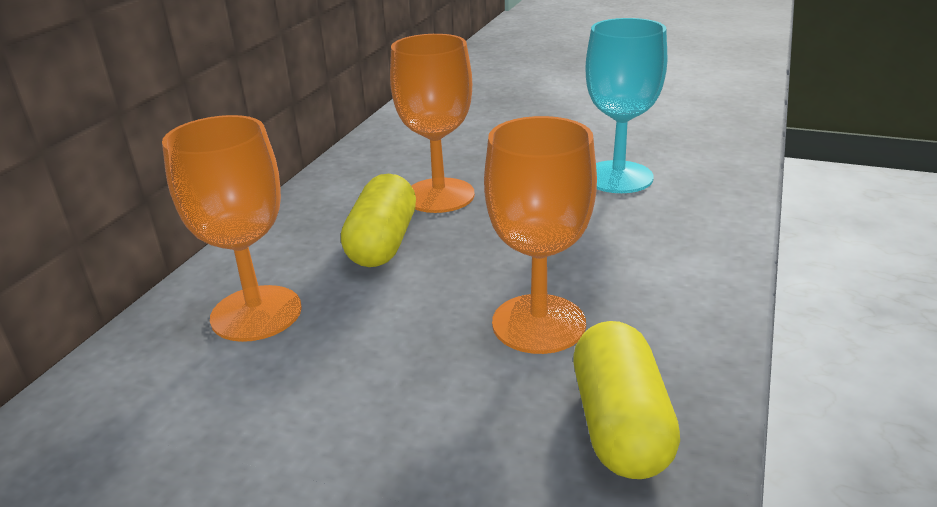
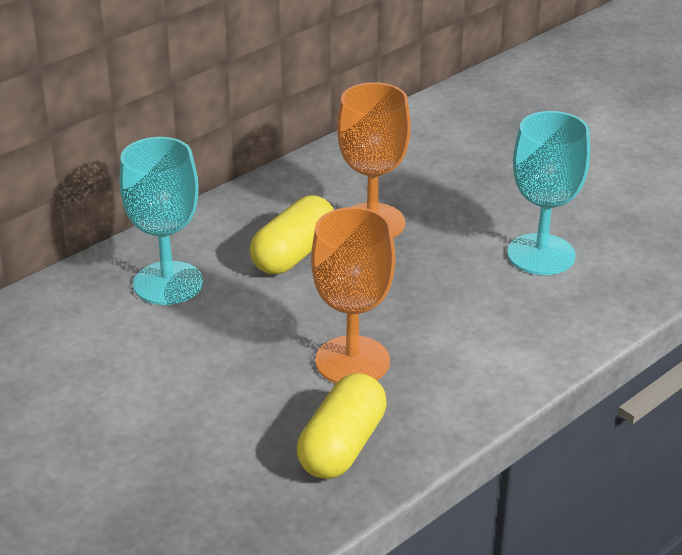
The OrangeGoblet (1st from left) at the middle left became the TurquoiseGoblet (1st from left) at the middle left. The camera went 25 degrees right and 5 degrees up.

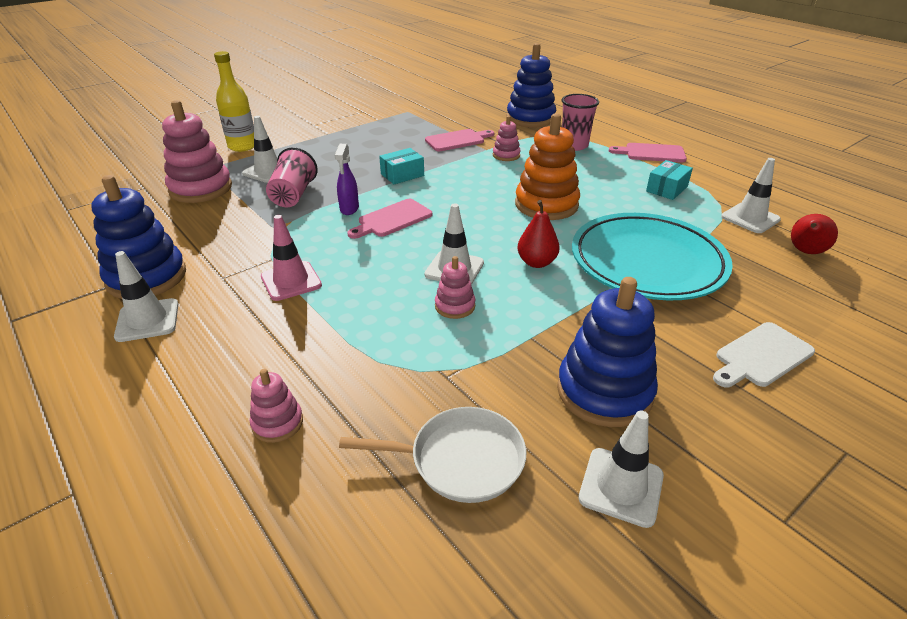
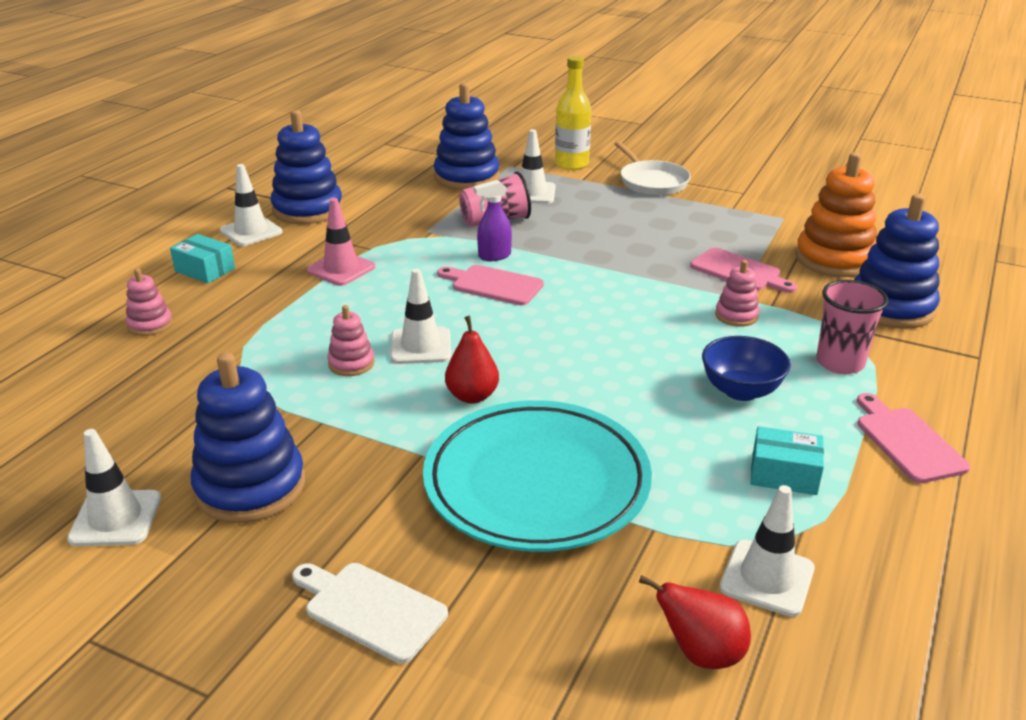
The BlueBowl at the middle right appeared. The WhitePan moved from the bottom centre to the top centre. The TurquoiseBox (1st from left) moved from the top centre to the middle left. The OrangeStackingToy moved from the top centre to the top right. The PinkStackingToy (1st from left) at the top left became the BlueStackingToy (3rd from left) at the top centre. The camera went 65 degrees right and 5 degrees down.

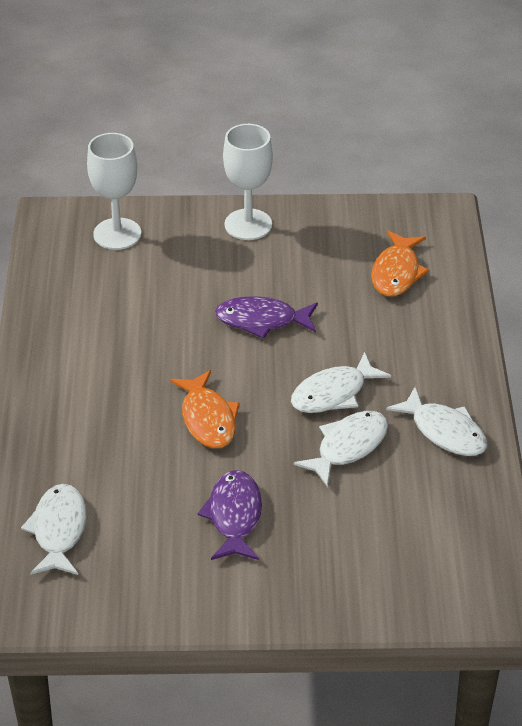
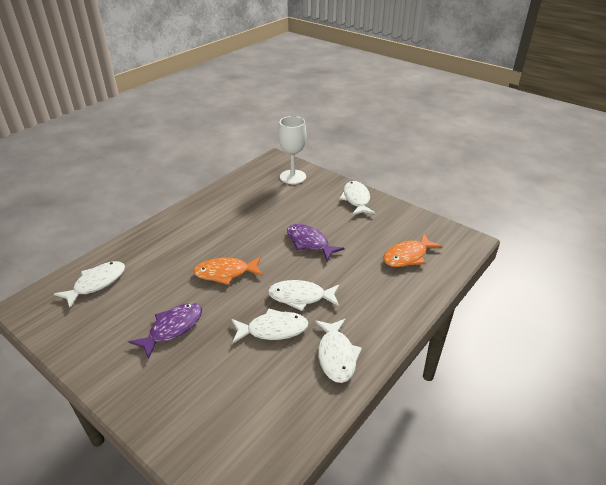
The WhiteGoblet (2nd from left) at the top centre was replaced by the WhiteFish (5th from left) at the centre. The OrangeFish (1st from left) at the centre turned 60 degrees clockwise. The camera went 40 degrees right and 5 degrees down.

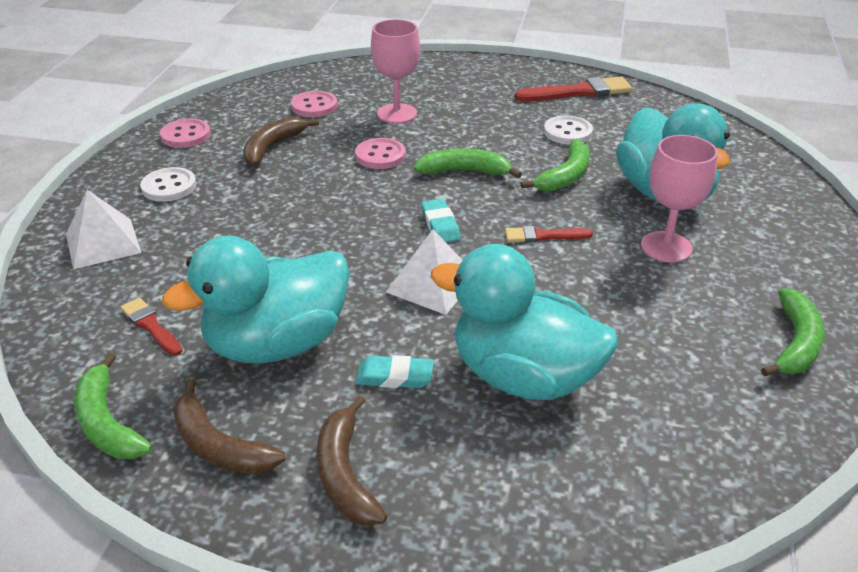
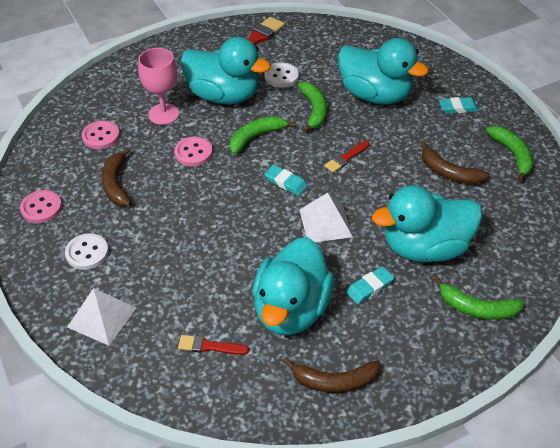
The PinkGoblet (2nd from left) at the middle right disappeared. The TurquoiseDuck (1st from left) at the top centre appeared. The TurquoiseEraser (3rd from left) at the top right appeared. The GreenBanana (1st from left in the first image) moved from the bottom left to the middle right. The BrownBanana (3rd from left) moved from the bottom centre to the middle right. The camera went 40 degrees left and 10 degrees up.

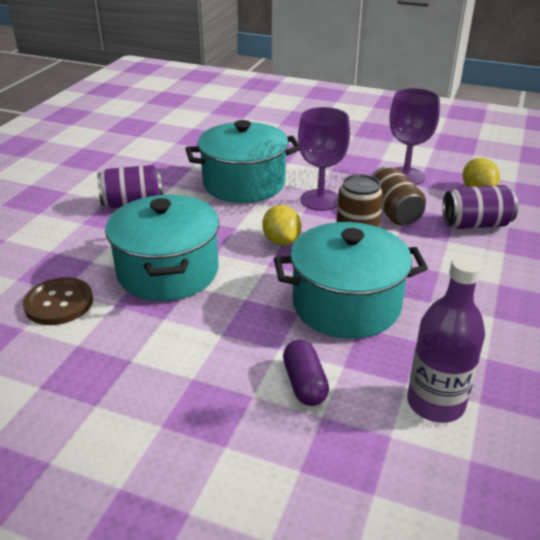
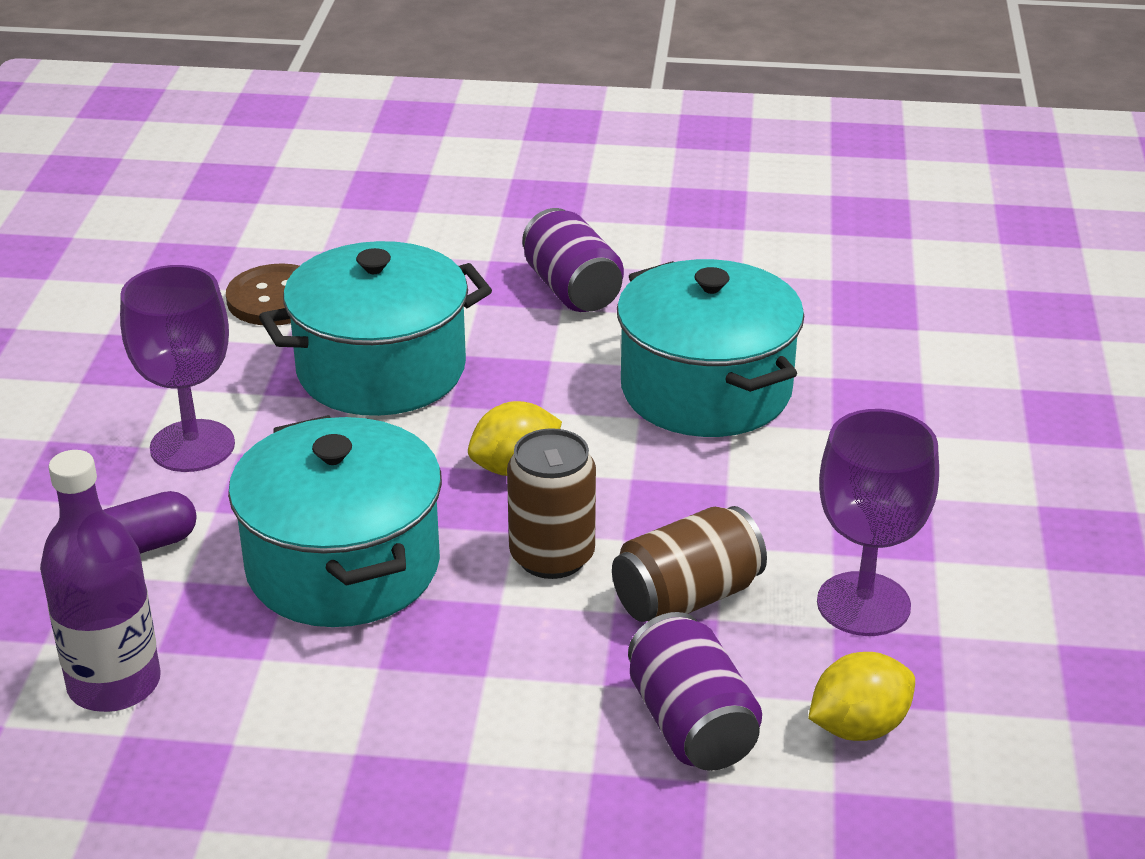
The PurpleGoblet (1st from left) moved from the top centre to the middle left. The camera went 75 degrees right and 0 degrees up.

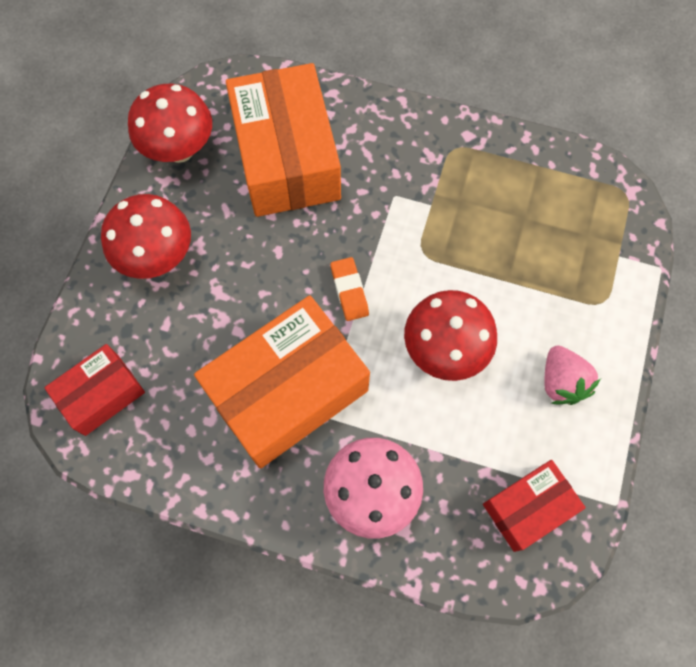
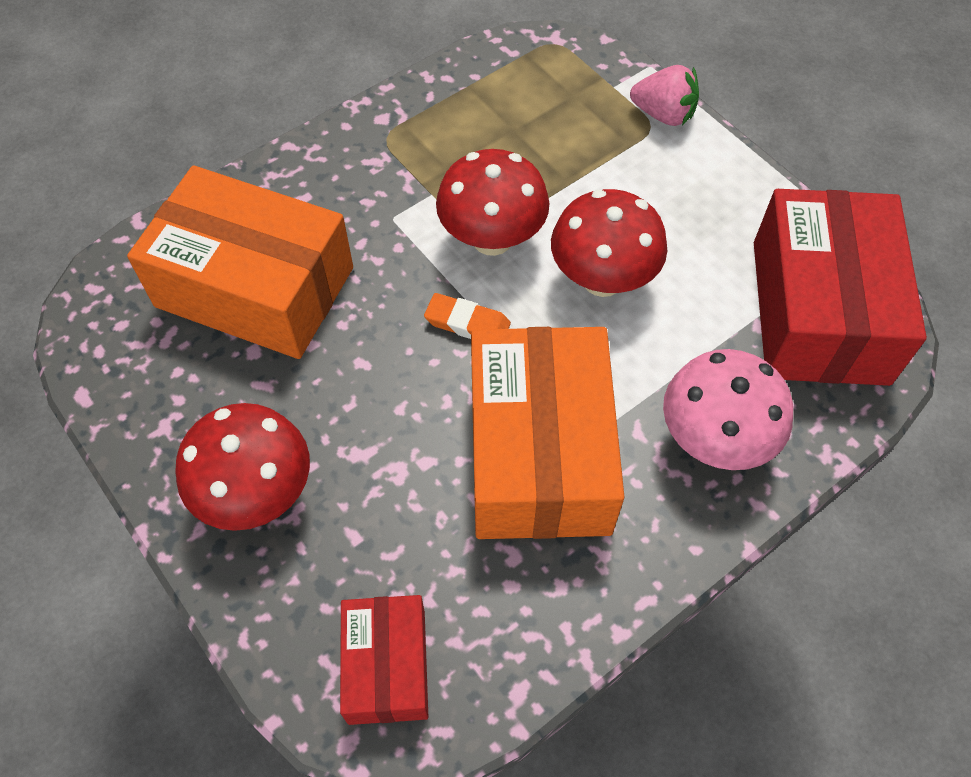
The RedMushroom (2nd from left) moved from the top left to the top centre. The PinkStrawberry moved from the middle right to the top right. The RedBox (2nd from left) at the bottom right changed to 1.86 times the size. The camera went 55 degrees left and 10 degrees down.

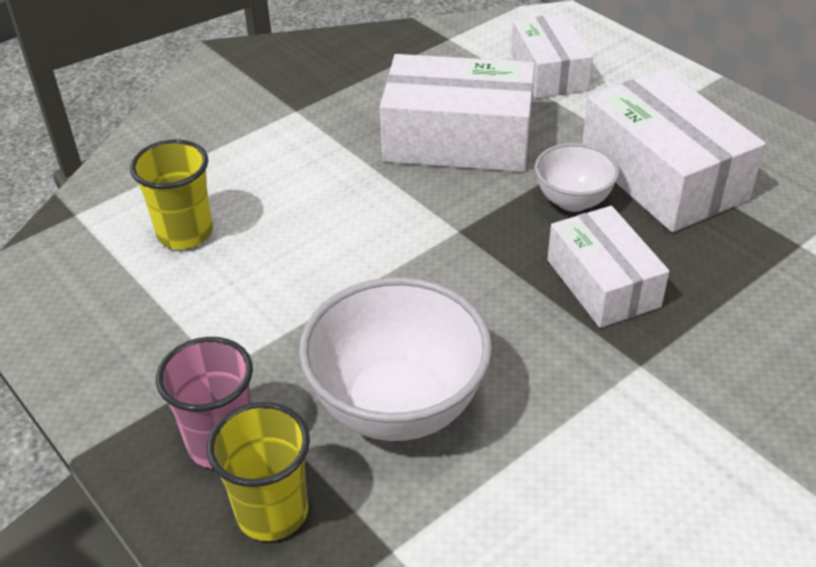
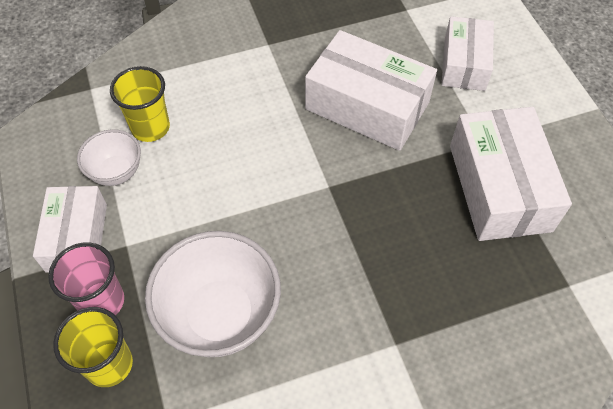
The WhiteBowl (2nd from left in the first image) moved from the top right to the middle left. The WhiteBox (3rd from left in the first image) moved from the middle right to the middle left. The camera went 20 degrees right and 15 degrees up.

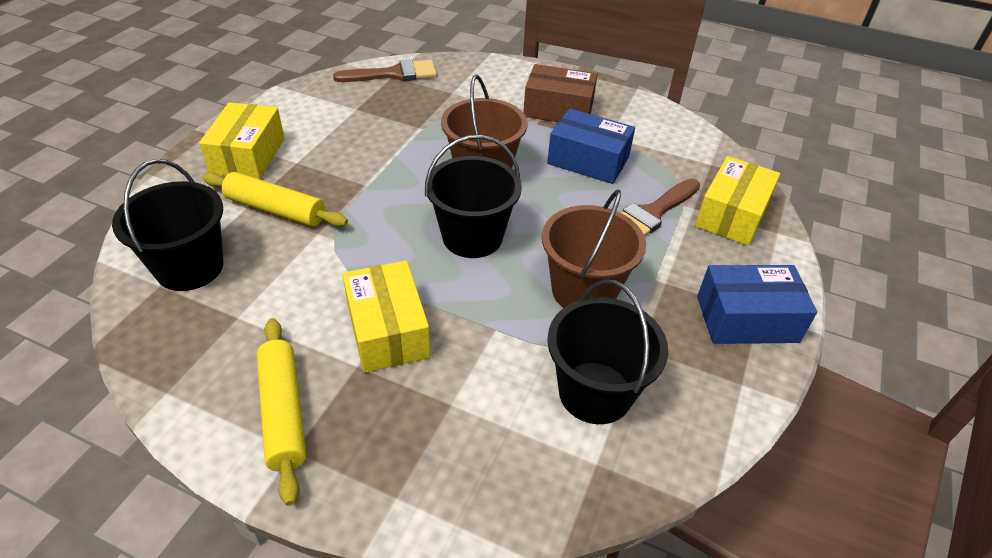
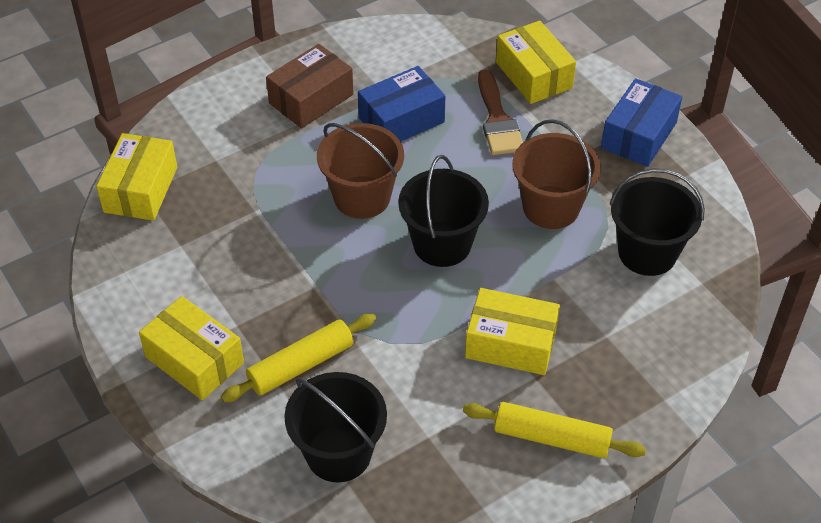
The BrownBrush (1st from left) at the top centre was replaced by the YellowBox (1st from left) at the middle left. The camera went 55 degrees left and 5 degrees up.

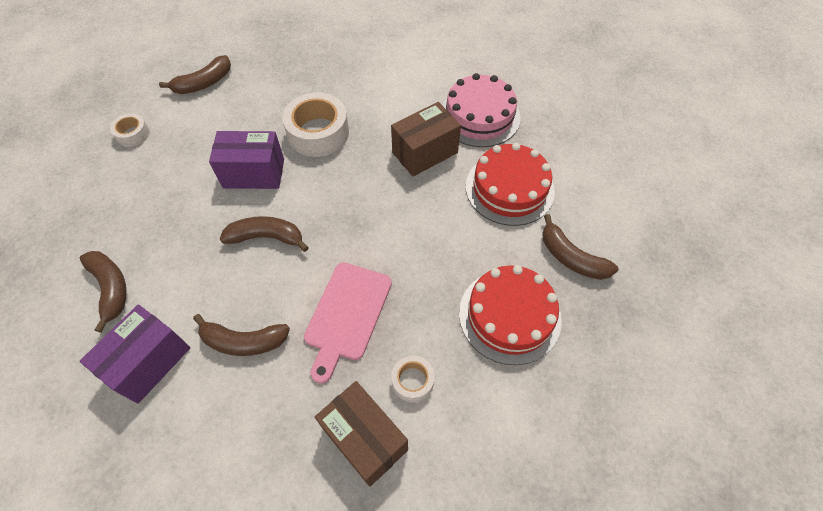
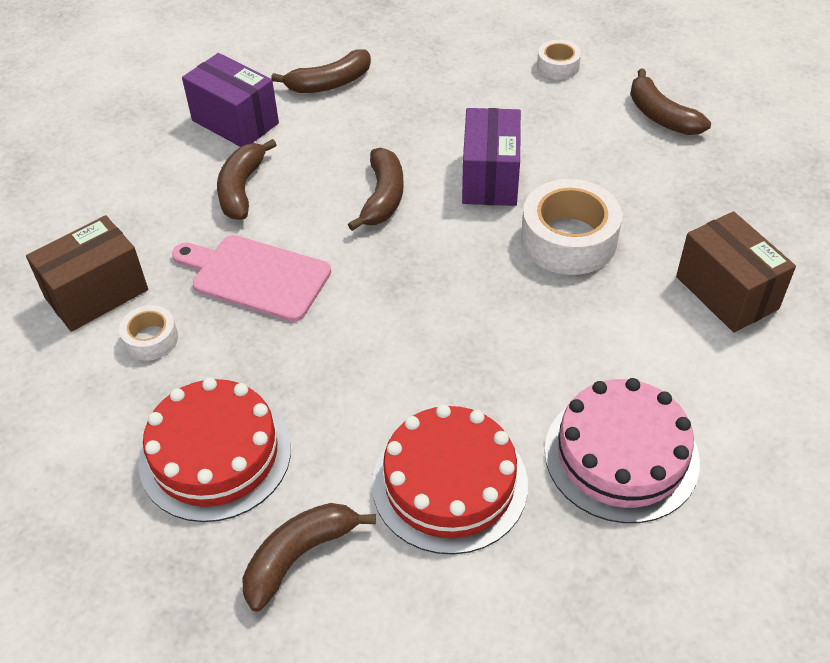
The BrownBox (2nd from left) moved from the top centre to the middle right. The camera went 95 degrees right and 10 degrees down.

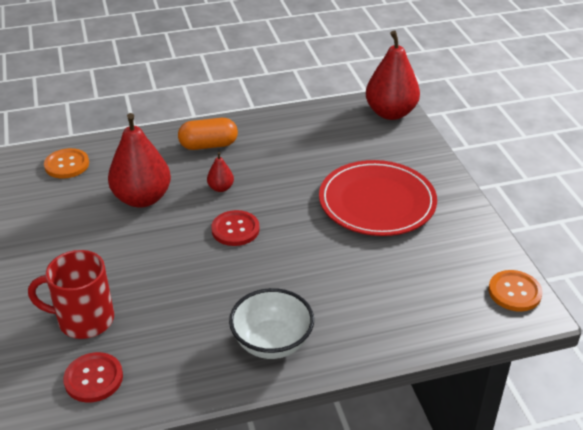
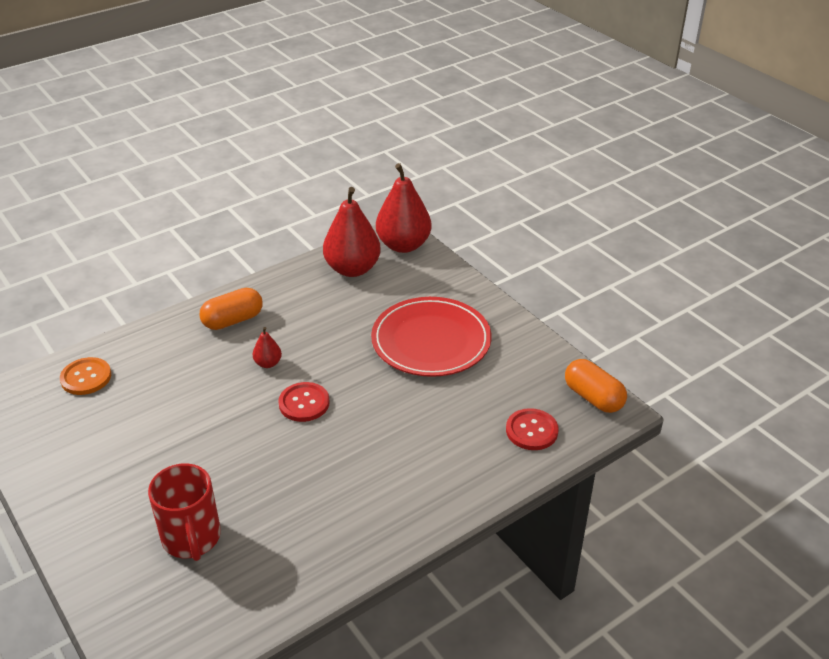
The WhiteBowl at the bottom centre disappeared. The RedButton (1st from left in the first image) moved from the bottom left to the centre. The RedPear (1st from left in the first image) moved from the middle left to the centre. The OrangeButton (2nd from left) at the bottom right was replaced by the OrangeCapsule (2nd from left) at the middle right. The RedMug at the bottom left turned 90 degrees counterclockwise. The camera went 20 degrees left and 0 degrees up.

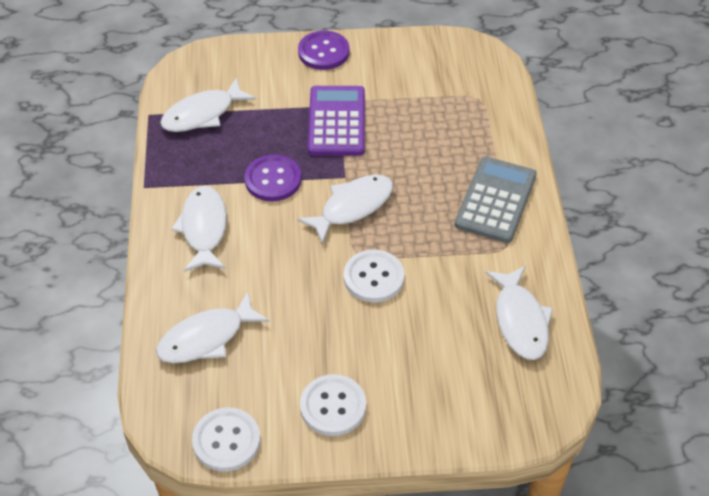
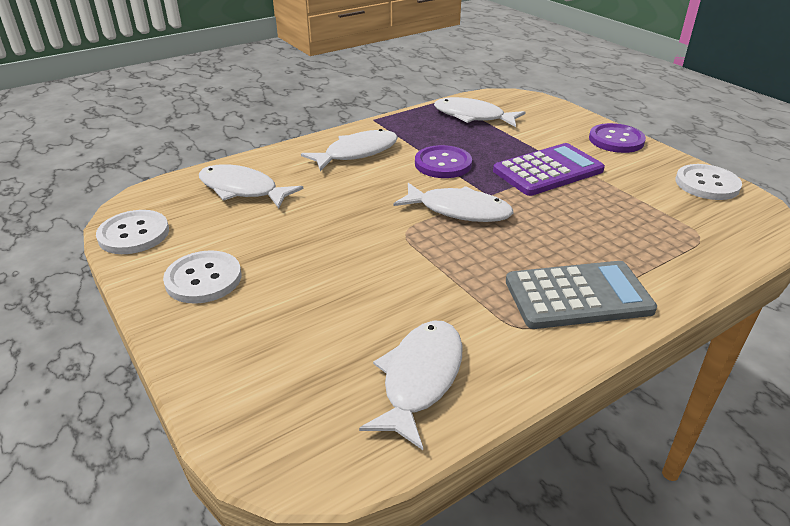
The WhiteButton (3rd from left) moved from the centre to the middle right. The WhiteFish (5th from left in the first image) at the middle right turned 150 degrees clockwise. The camera went 60 degrees right and 15 degrees down.

